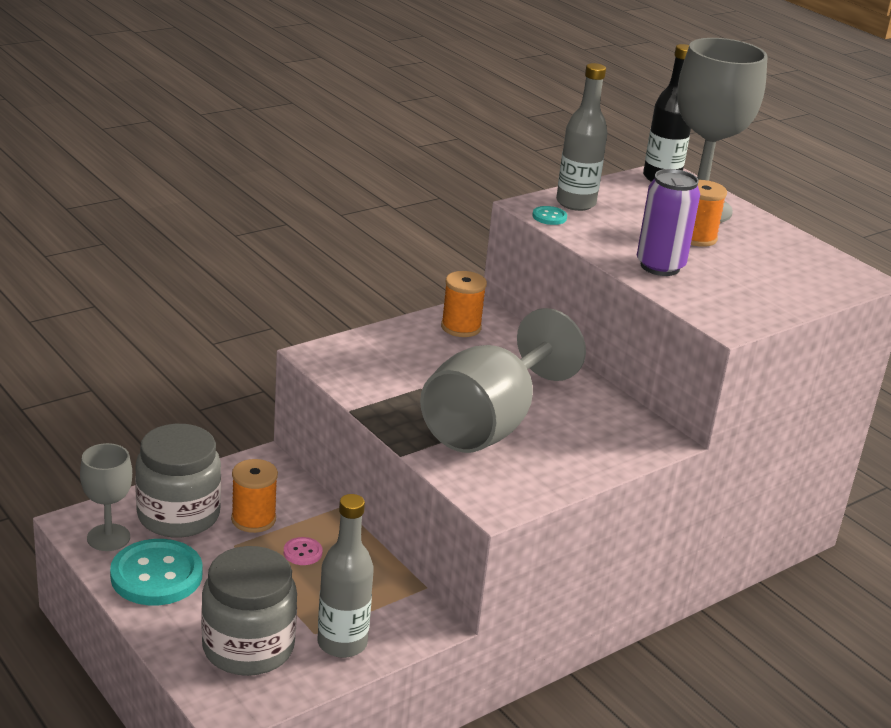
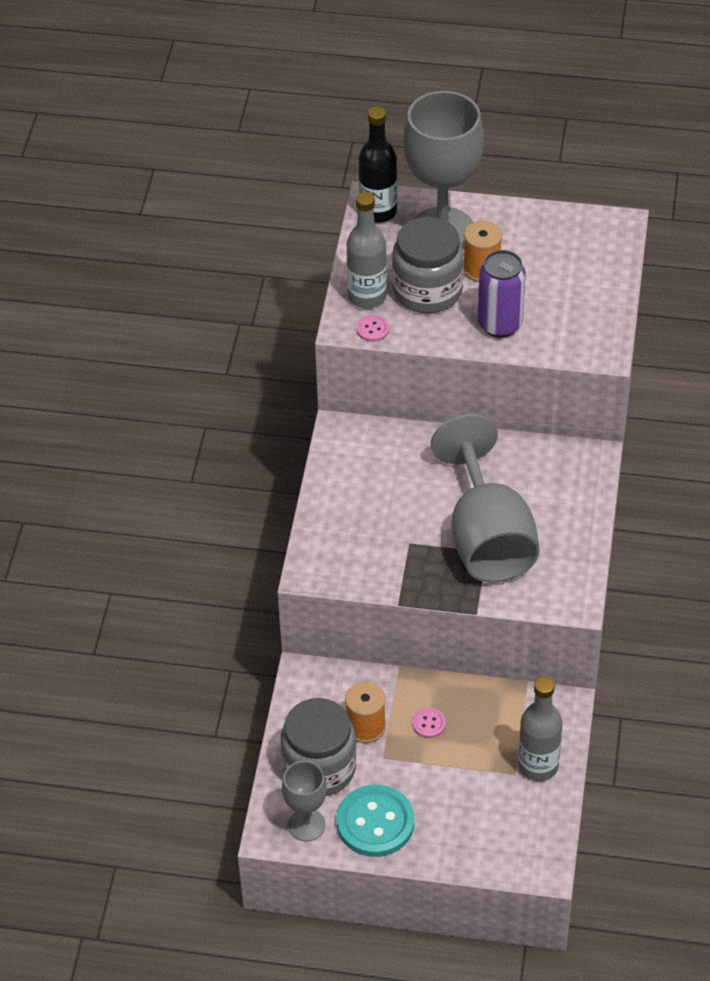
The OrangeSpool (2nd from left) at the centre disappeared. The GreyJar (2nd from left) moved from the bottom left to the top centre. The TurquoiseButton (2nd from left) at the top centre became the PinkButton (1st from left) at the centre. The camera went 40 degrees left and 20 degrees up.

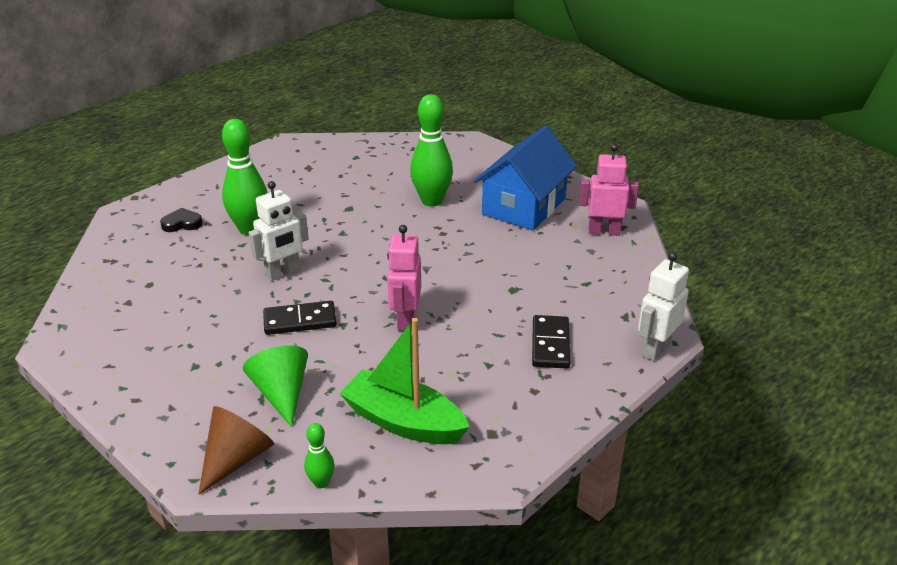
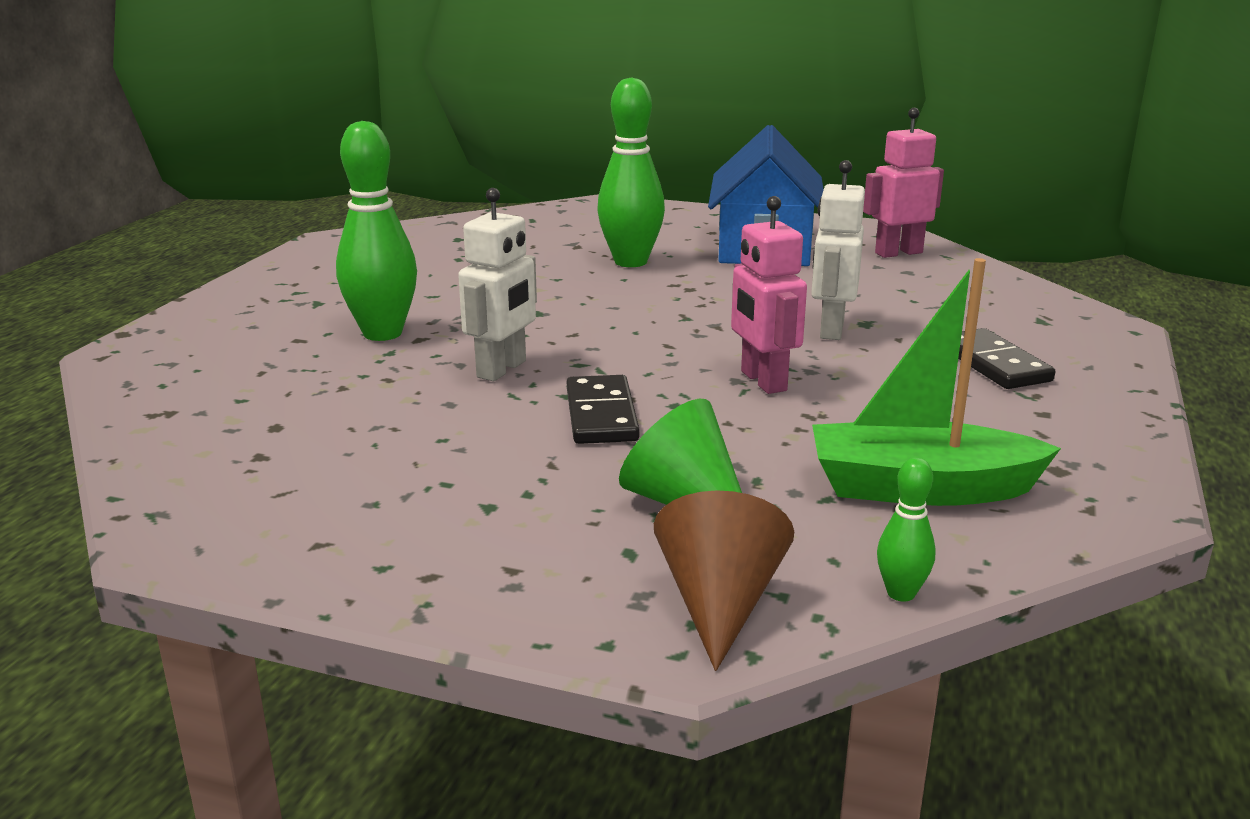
The BlackHeart at the middle left disappeared. The WhiteRobot (2nd from left) moved from the middle right to the top right. The BlackDomino (1st from left) at the centre turned 60 degrees counterclockwise. The camera went 25 degrees left and 10 degrees down.

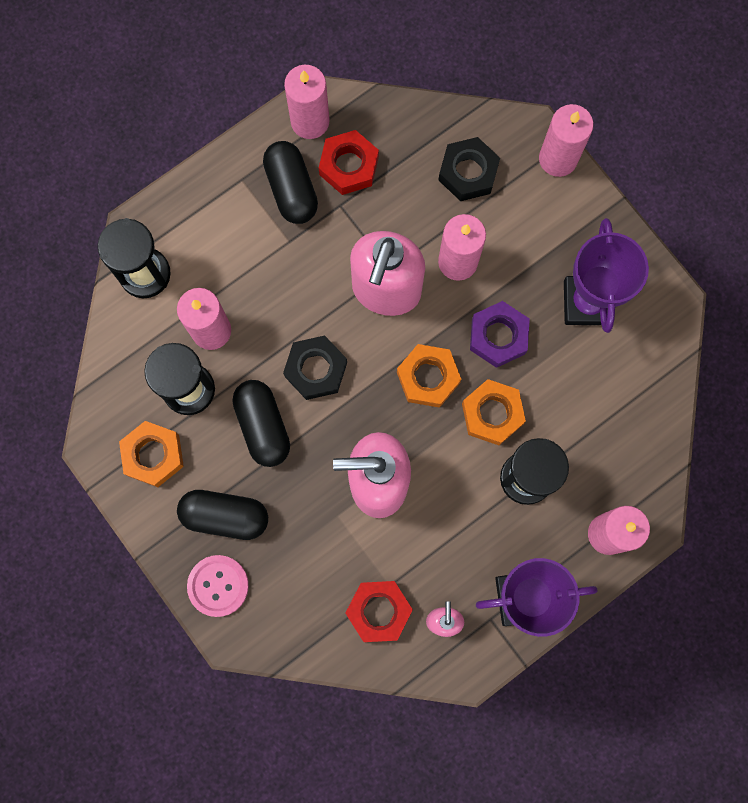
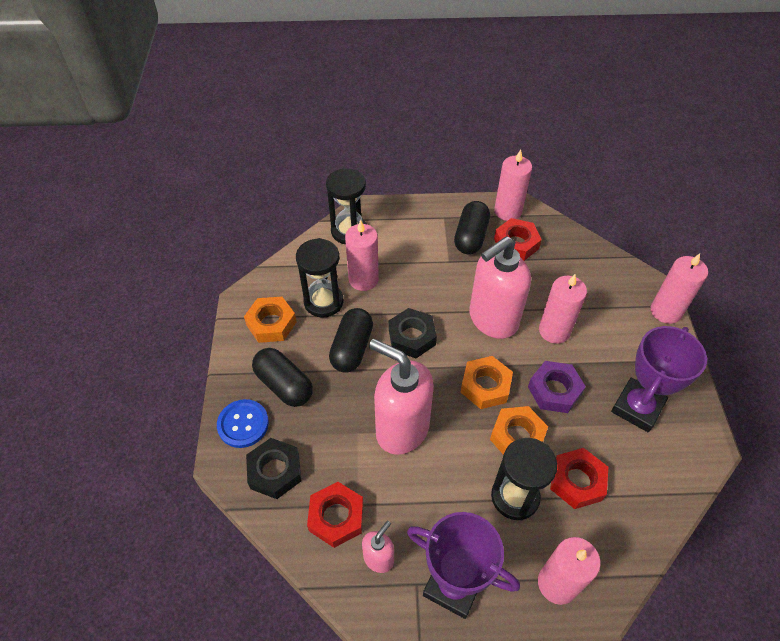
The RedNut (3rd from left) at the bottom right appeared. The BlackNut (2nd from left in the first image) moved from the top centre to the bottom centre. The PinkButton at the bottom left became the BlueButton at the middle left. The camera went 35 degrees right and 25 degrees down.

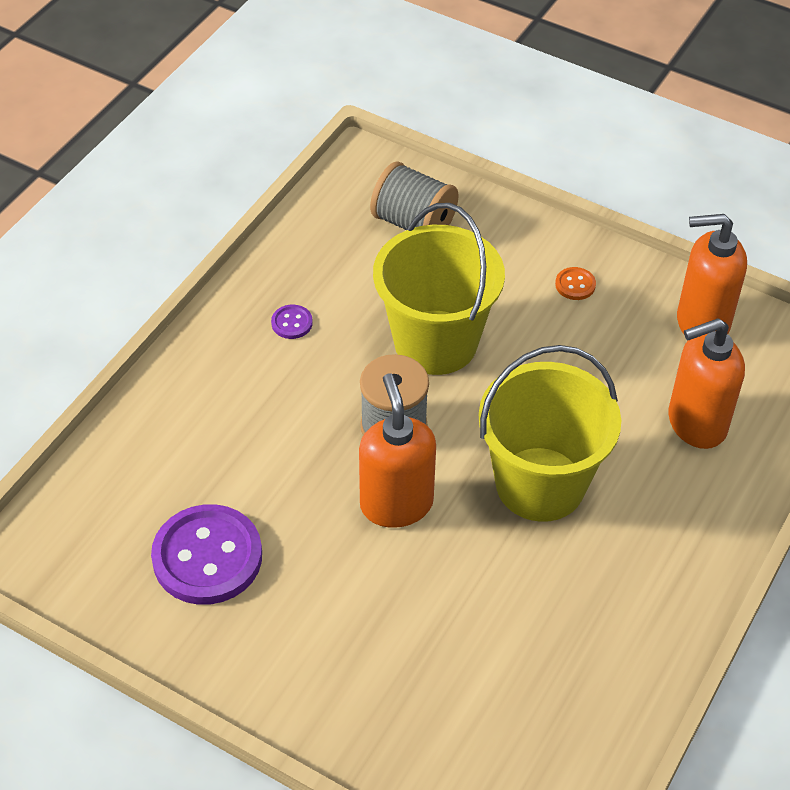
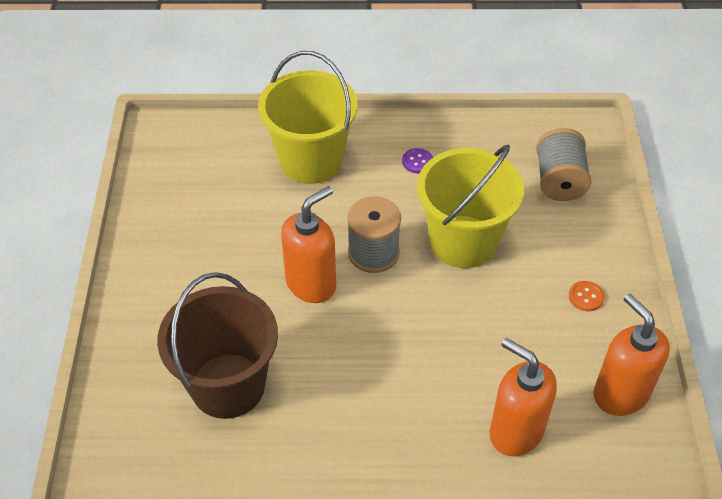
The PurpleButton (1st from left) at the bottom left disappeared. The BrownBucket at the bottom left appeared. The YellowBucket (2nd from left in the first image) moved from the middle right to the top centre. The camera went 60 degrees right and 0 degrees up.

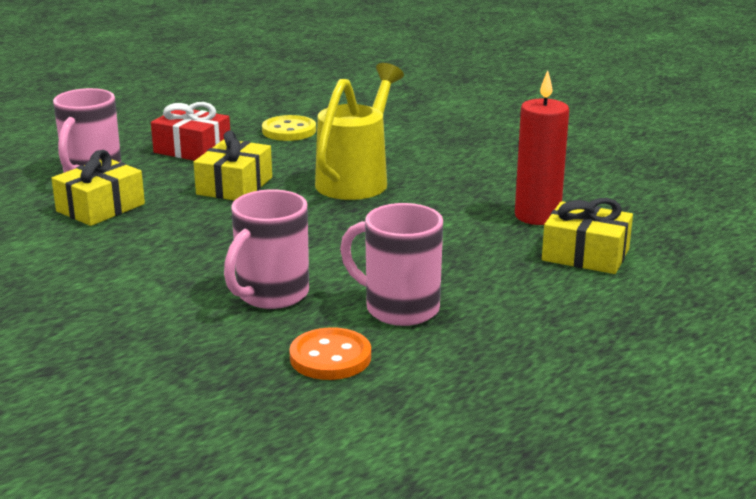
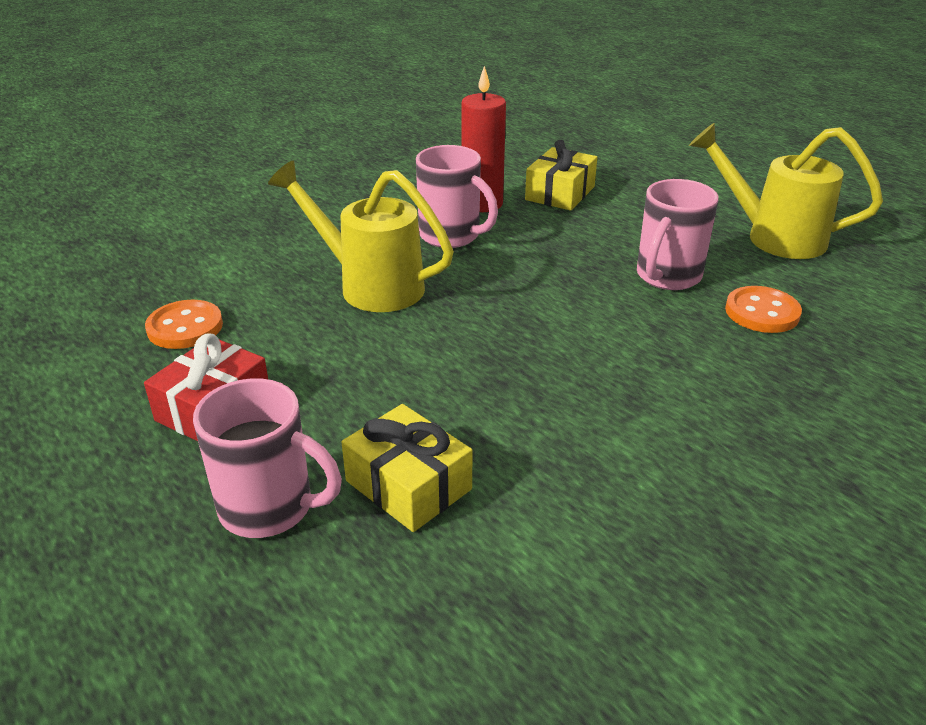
The YellowGift (2nd from left) at the top left disappeared. The YellowWateringCan (2nd from left) at the top right appeared. The PinkMug (2nd from left) moved from the centre to the top centre. The YellowButton at the top centre became the OrangeButton (1st from left) at the middle left. The camera went 85 degrees left and 10 degrees up.

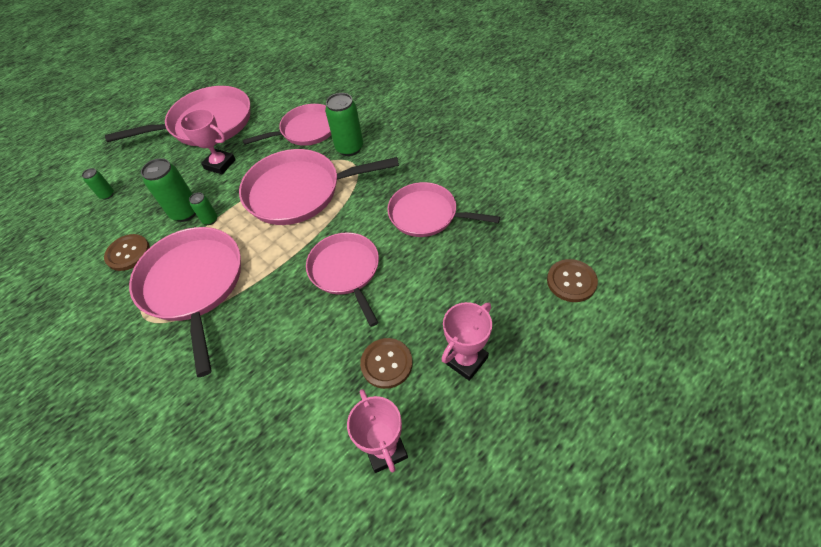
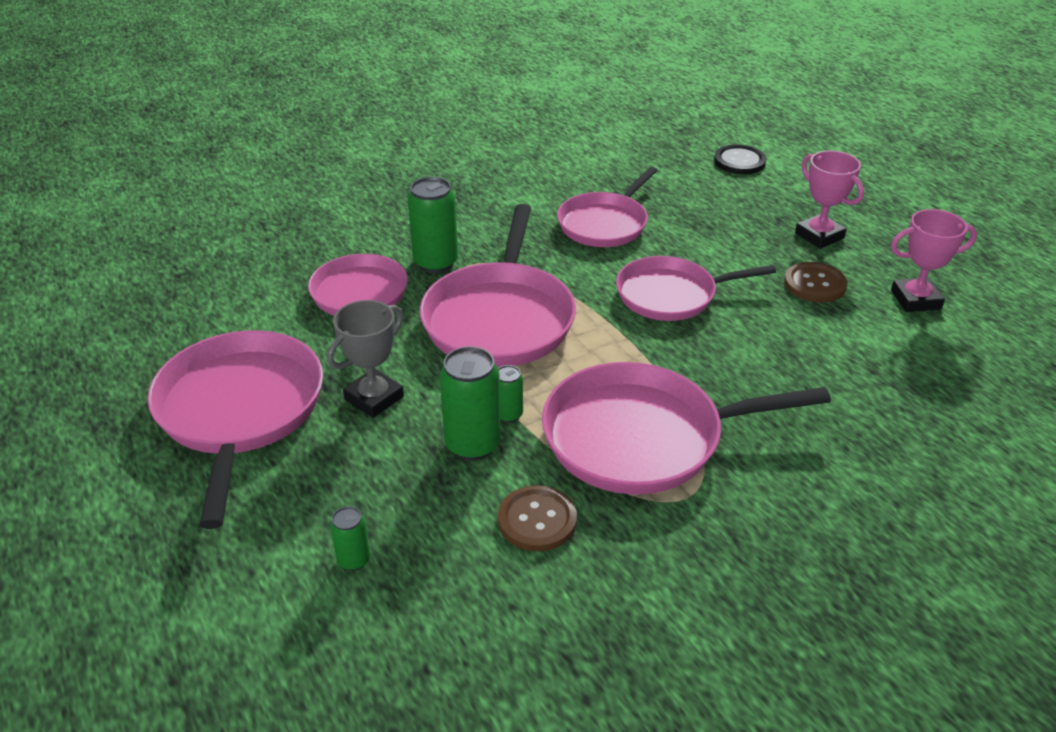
The PinkTrophy (1st from left) at the top left became the GreyTrophy at the centre. The BrownButton (3rd from left) at the middle right became the BlackButton at the top right. The camera went 80 degrees left and 15 degrees down.

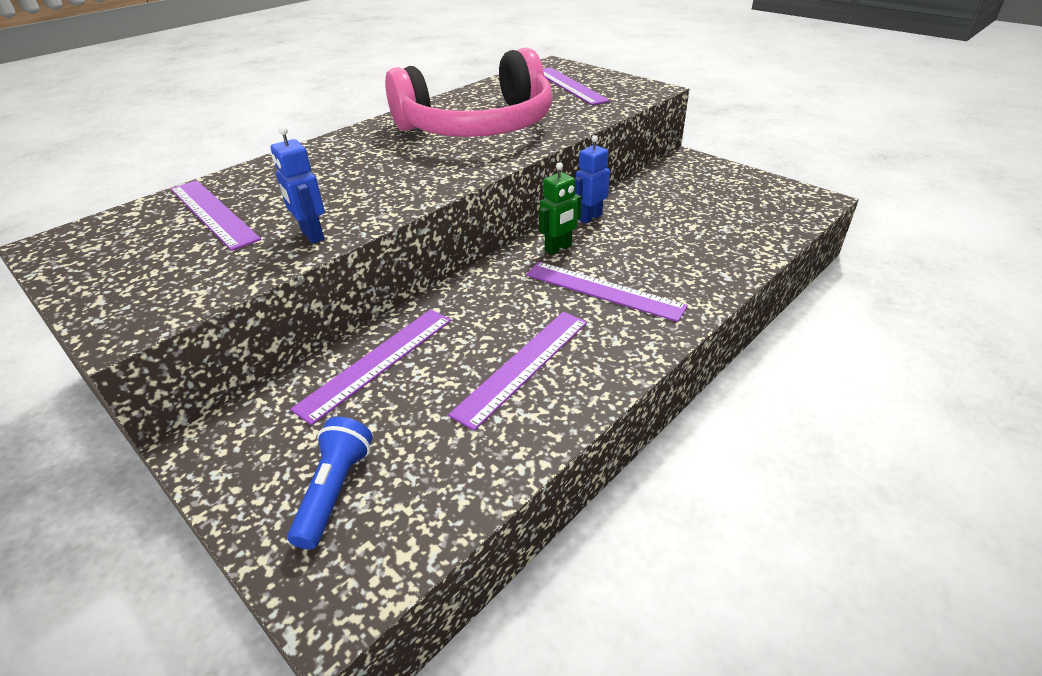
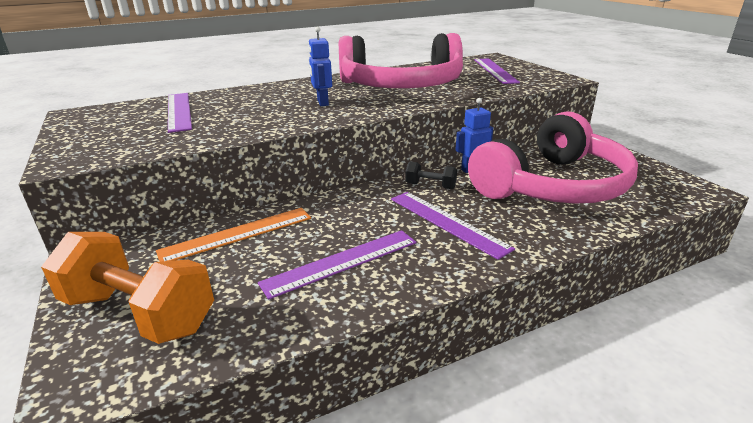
The PinkHeadphones (2nd from left) at the middle right appeared. The BlueRobot (1st from left) moved from the top left to the top centre. The BlueFlashlight at the bottom left was replaced by the OrangeDumbbell at the bottom left. The GreenRobot at the top centre was replaced by the BlackDumbbell at the centre. The PurpleRuler (2nd from left) at the centre became the OrangeRuler at the middle left. The camera went 20 degrees right and 10 degrees down.

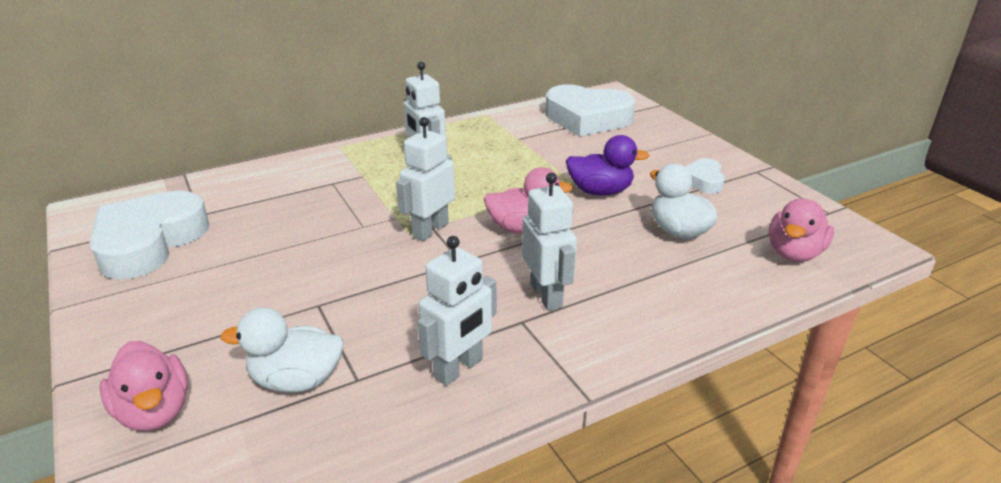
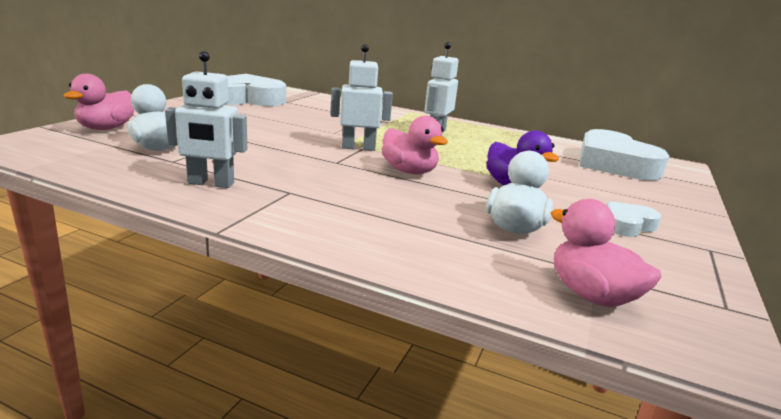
The WhiteRobot (4th from left) at the centre disappeared. The PinkDuck (3rd from left) at the middle right turned 60 degrees clockwise. The camera went 50 degrees right and 10 degrees down.

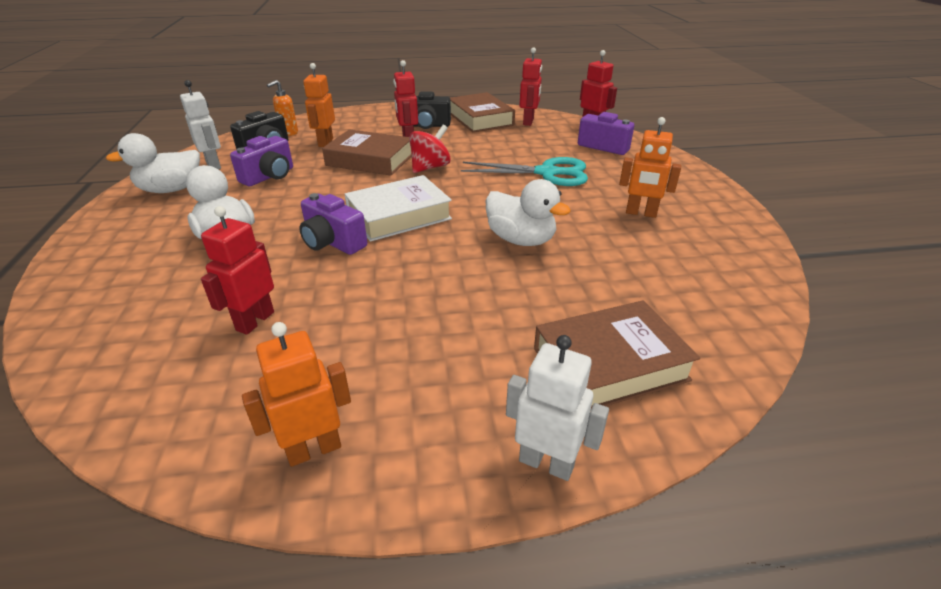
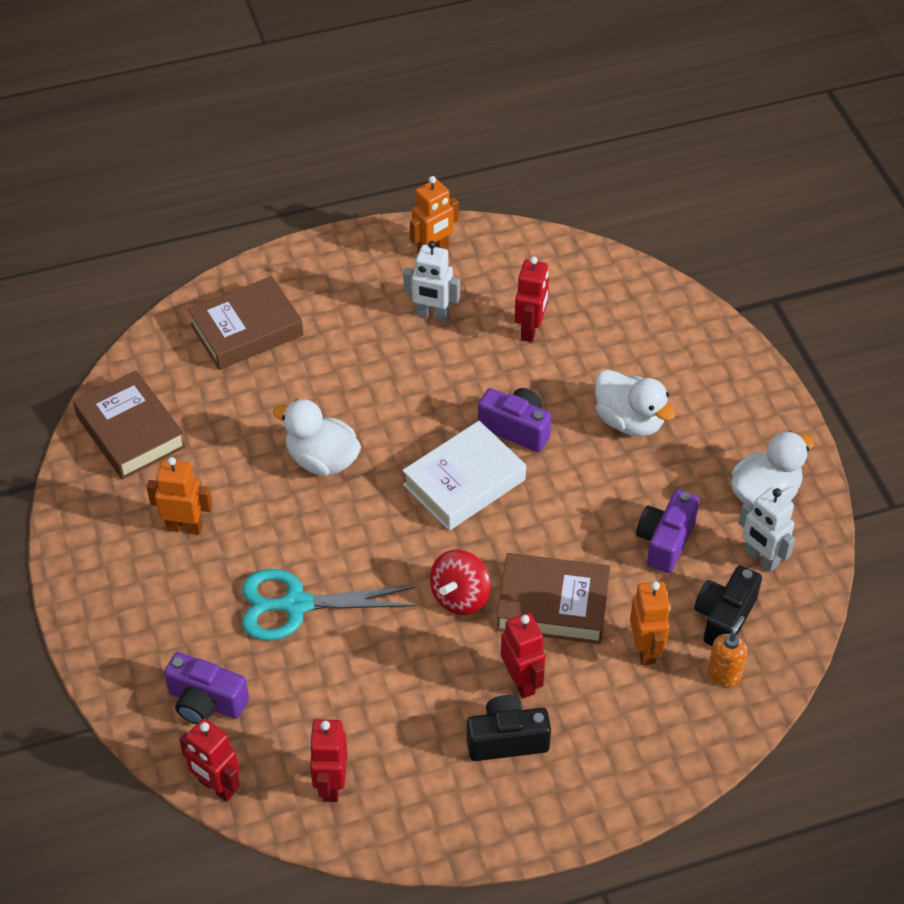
The BrownBook (2nd from left in the first image) moved from the top centre to the middle left. The WhiteRobot (2nd from left in the first image) moved from the bottom centre to the top centre. The camera went 170 degrees right and 15 degrees up.

